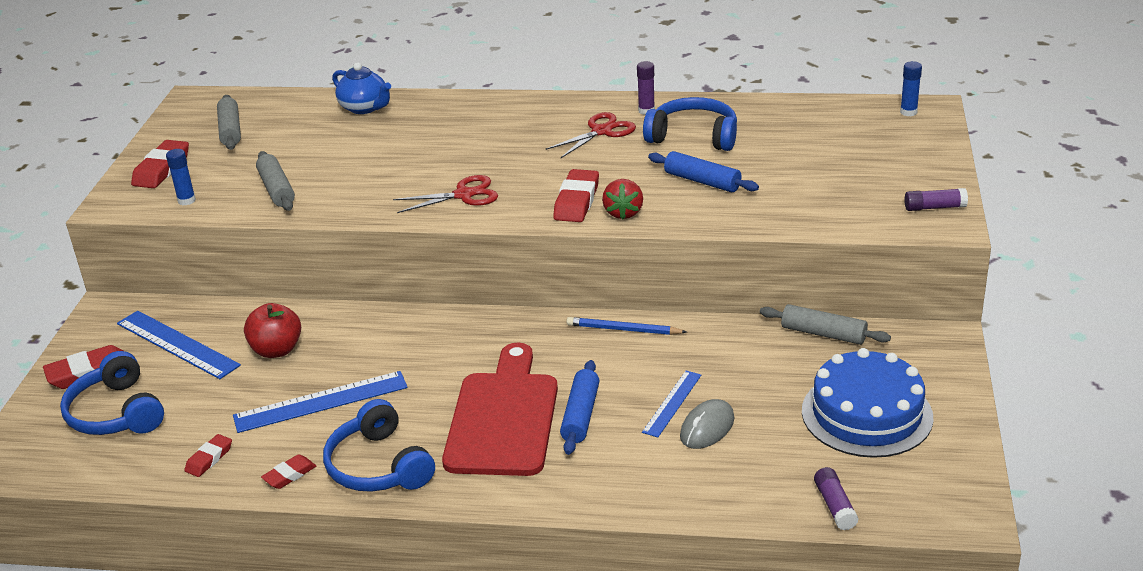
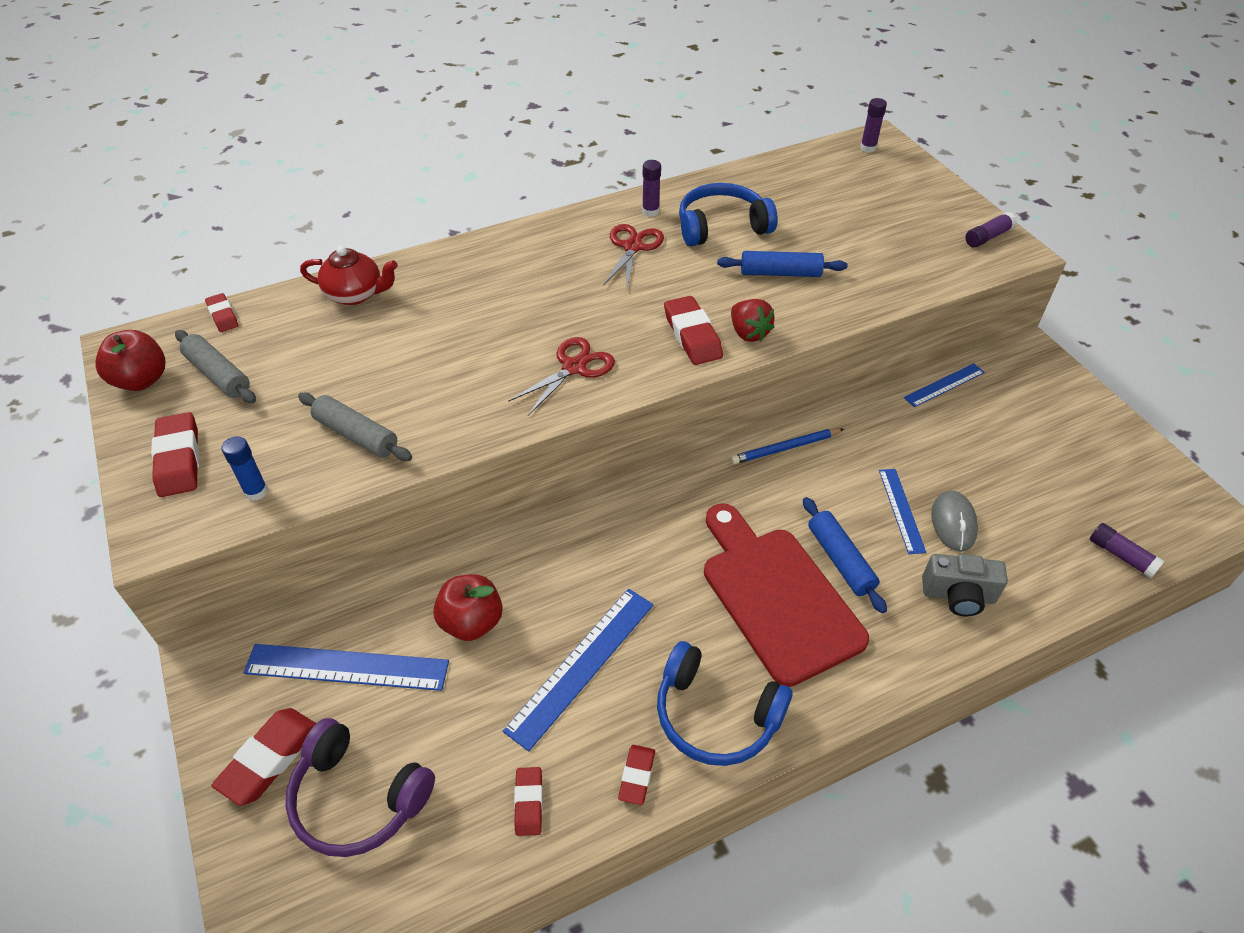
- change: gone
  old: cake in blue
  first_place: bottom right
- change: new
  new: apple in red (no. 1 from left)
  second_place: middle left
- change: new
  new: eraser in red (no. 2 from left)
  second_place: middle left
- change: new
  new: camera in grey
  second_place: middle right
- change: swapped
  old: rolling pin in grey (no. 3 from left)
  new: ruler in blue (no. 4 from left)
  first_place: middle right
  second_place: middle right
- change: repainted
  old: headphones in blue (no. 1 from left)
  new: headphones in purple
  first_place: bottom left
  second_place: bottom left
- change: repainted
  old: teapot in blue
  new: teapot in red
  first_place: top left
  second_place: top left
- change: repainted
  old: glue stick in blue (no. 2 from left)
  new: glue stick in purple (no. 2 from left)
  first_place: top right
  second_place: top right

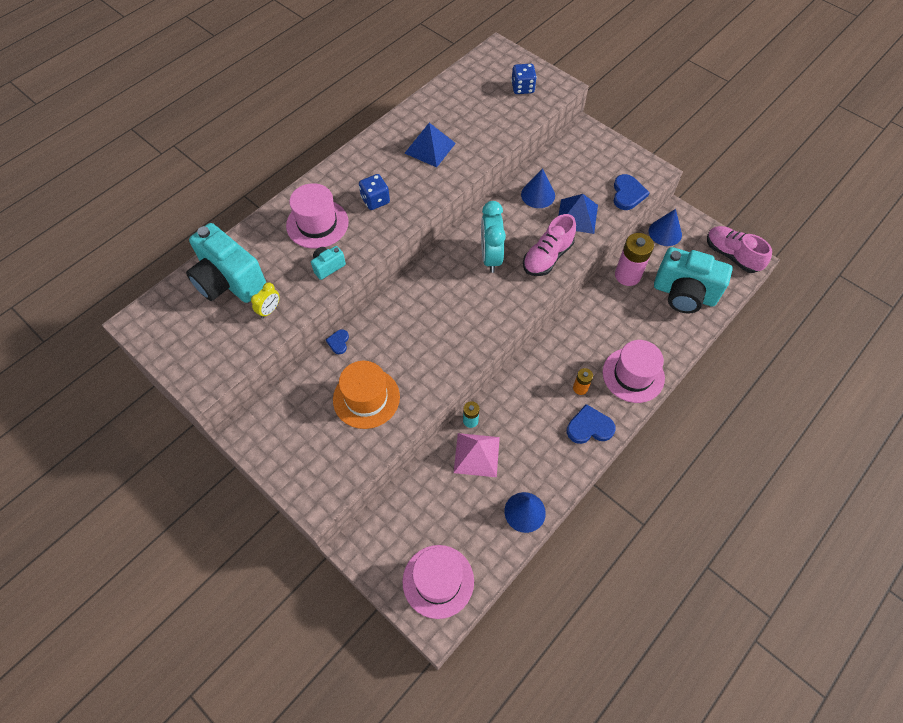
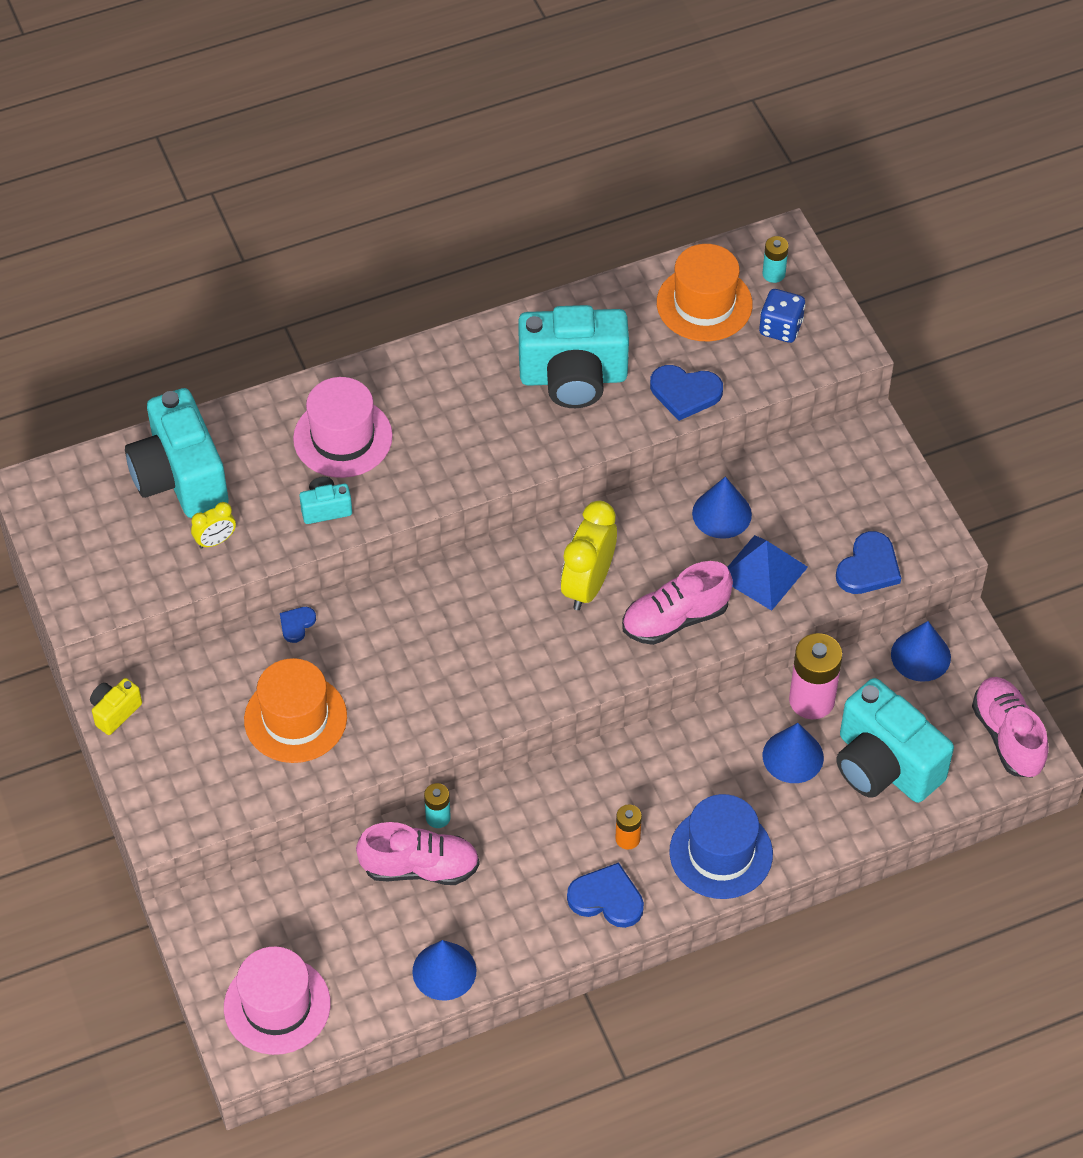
- change: gone
  old: dice in blue (no. 1 from left)
  first_place: top centre
- change: new
  new: camera in yellow
  second_place: middle left
- change: new
  new: heart in blue (no. 3 from left)
  second_place: centre
- change: new
  new: hat in orange (no. 2 from left)
  second_place: top centre
- change: new
  new: battery in turquoise (no. 2 from left)
  second_place: top right
- change: new
  new: cone in blue (no. 3 from left)
  second_place: middle right
- change: swapped
  old: pyramid in blue (no. 1 from left)
  new: camera in turquoise (no. 3 from left)
  first_place: top centre
  second_place: top centre
- change: swapped
  old: pyramid in pink
  new: shoe in pink (no. 1 from left)
  first_place: centre
  second_place: bottom centre
- change: repainted
  old: clock in turquoise
  new: clock in yellow (no. 2 from left)
  first_place: top centre
  second_place: centre
- change: repainted
  old: hat in pink (no. 3 from left)
  new: hat in blue
  first_place: middle right
  second_place: bottom centre

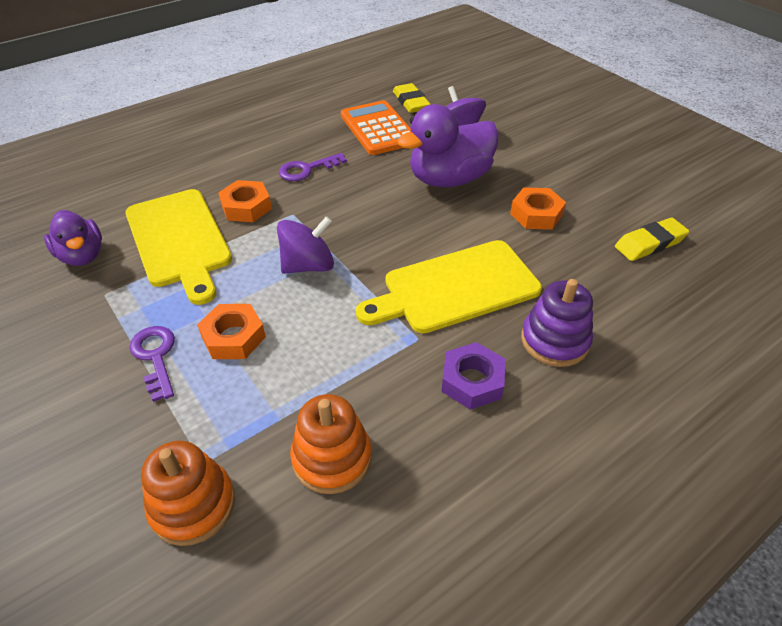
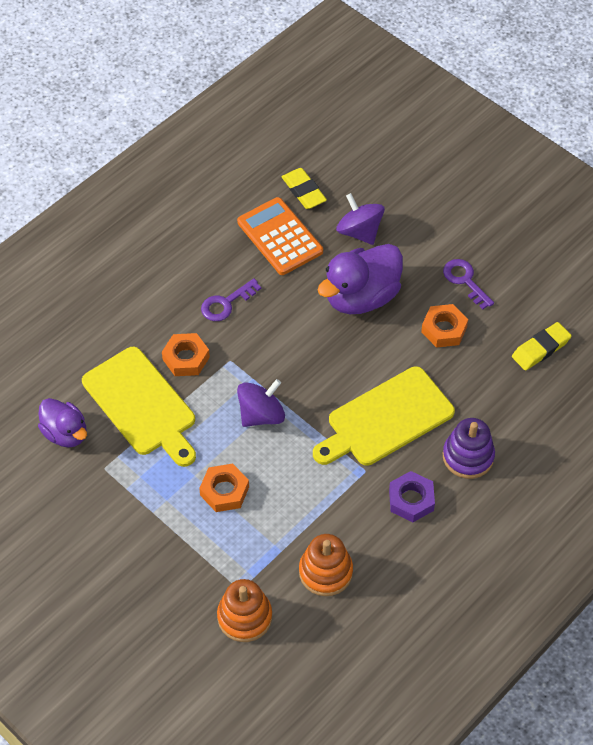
- change: shifted
  old: key in purple (no. 1 from left in the first image)
  new: key in purple (no. 2 from left)
  first_place: middle left
  second_place: middle right

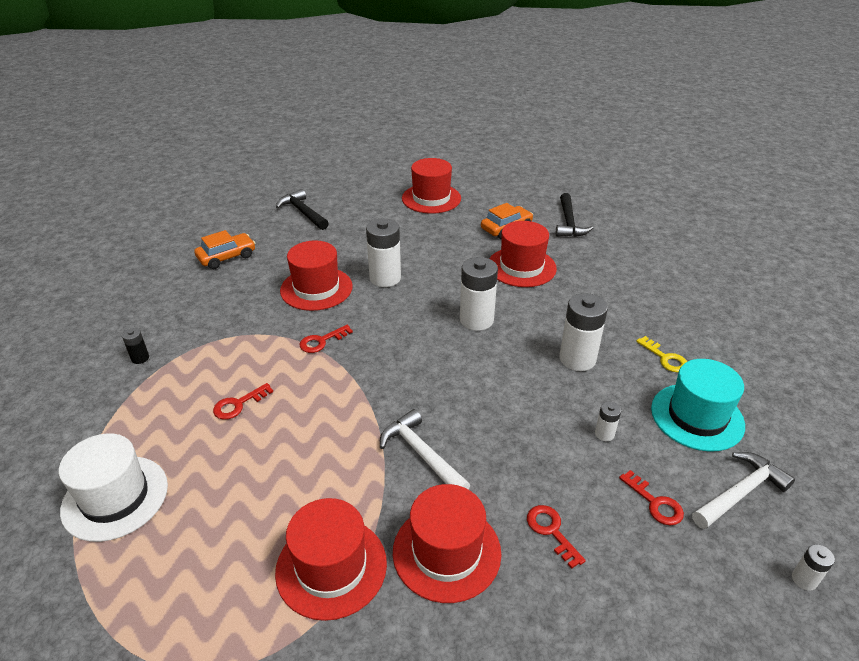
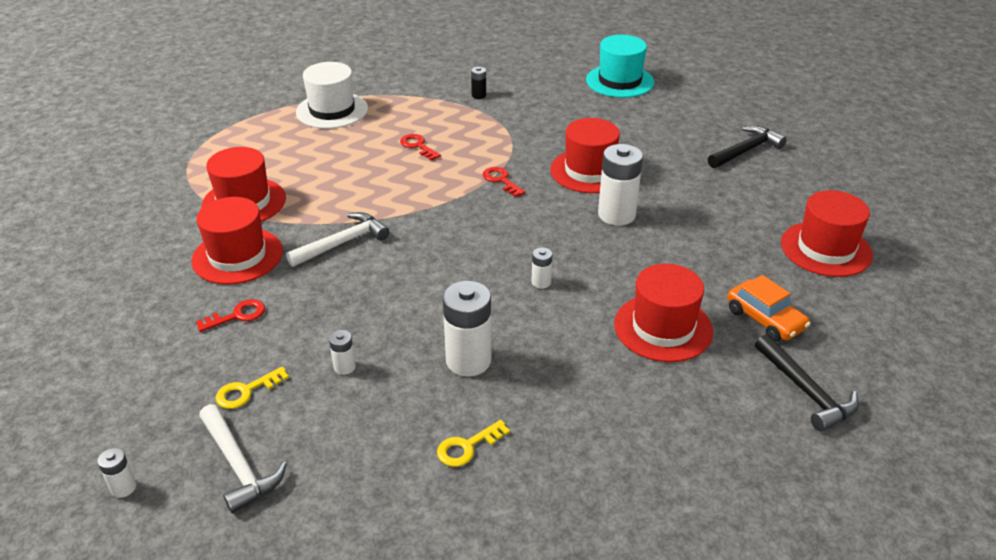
- change: gone
  old: car in orange (no. 1 from left)
  first_place: middle left
- change: shifted
  old: hat in turquoise
  first_place: middle right
  second_place: top centre
- change: repainted
  old: key in red (no. 4 from left)
  new: key in yellow (no. 1 from left)
  first_place: bottom right
  second_place: bottom left
- change: rotated
  old: hammer in black (no. 2 from left)
  first_place: top right
  second_place: bottom right
  degrees: -120
- change: scaled
  old: battery in white (no. 2 from left in the first image)
  first_place: centre
  second_place: centre
  factor: 0.47

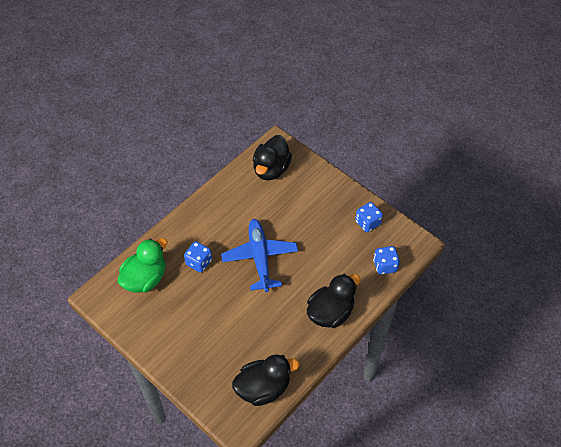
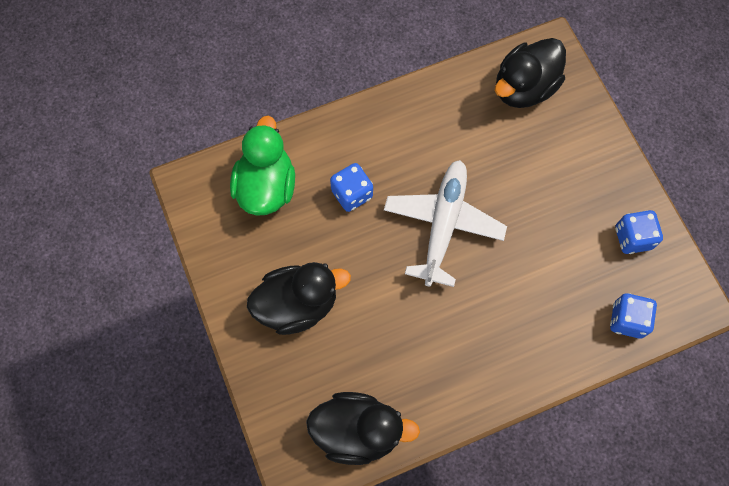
- change: shifted
  old: duck in black (no. 3 from left in the first image)
  new: duck in black (no. 1 from left)
  first_place: bottom centre
  second_place: centre
- change: repainted
  old: plane in blue
  new: plane in white
  first_place: centre
  second_place: centre
- change: rotated
  old: duck in green
  first_place: middle left
  second_place: centre
  degrees: -60

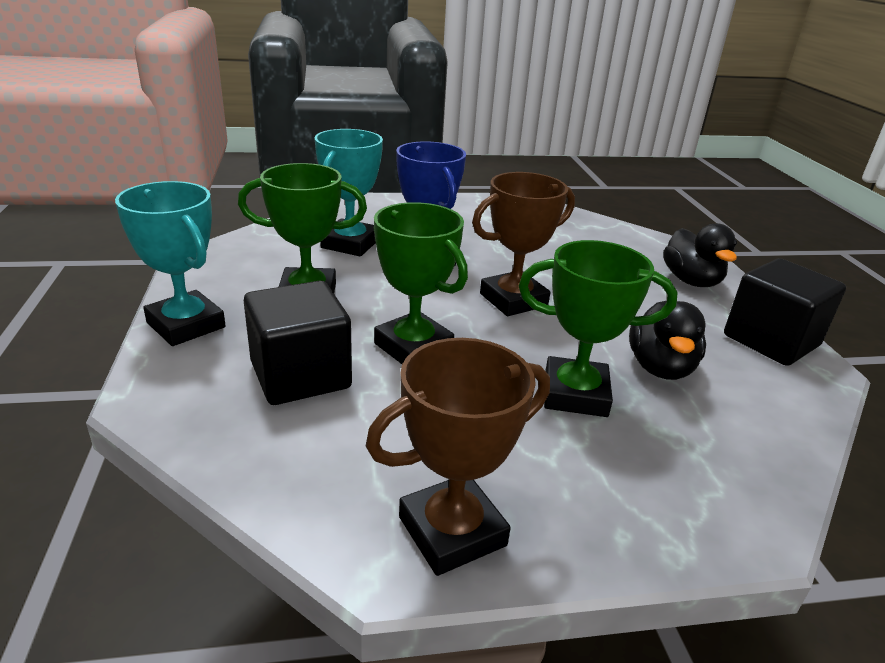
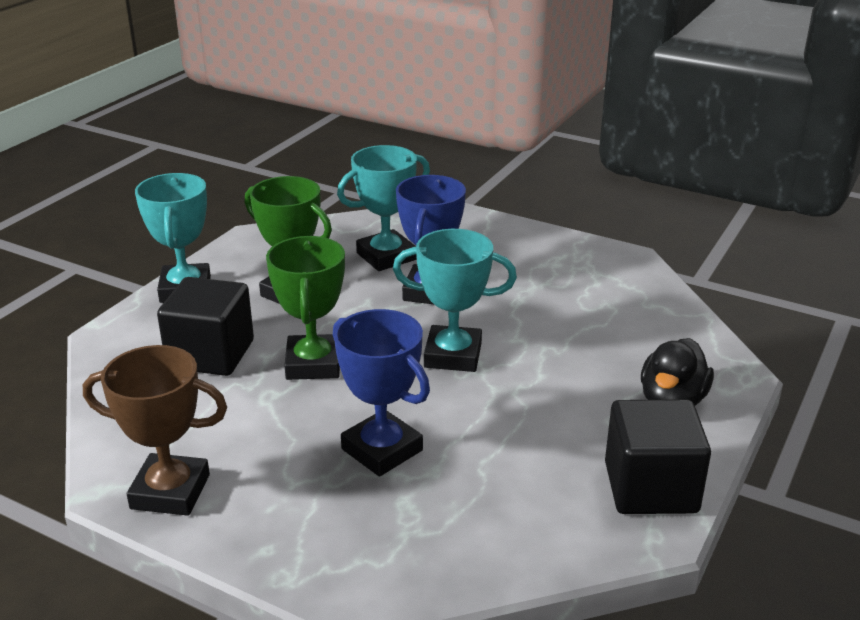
- change: gone
  old: duck in black (no. 1 from left)
  first_place: middle right
- change: repainted
  old: trophy in brown (no. 2 from left)
  new: trophy in turquoise (no. 3 from left)
  first_place: centre
  second_place: centre
- change: repainted
  old: trophy in green (no. 3 from left)
  new: trophy in blue (no. 1 from left)
  first_place: middle right
  second_place: centre

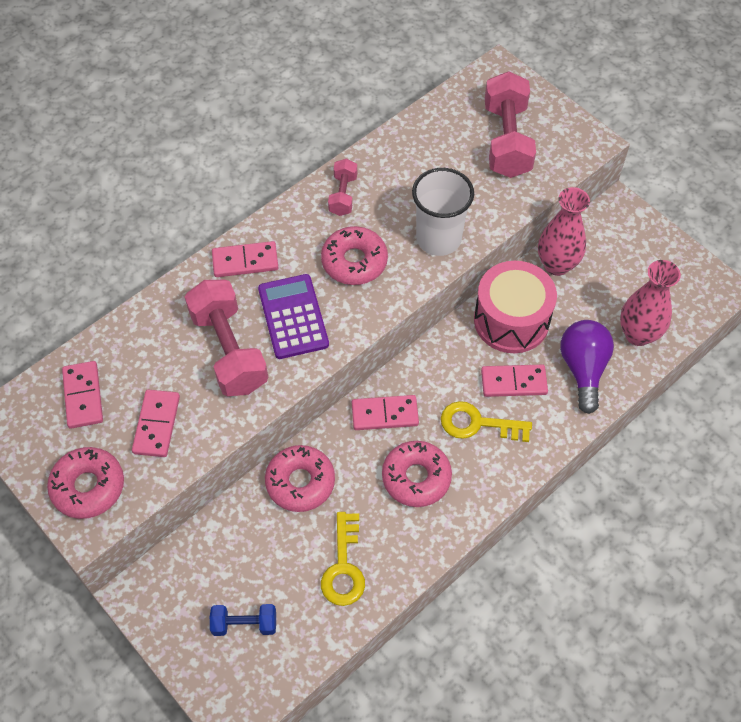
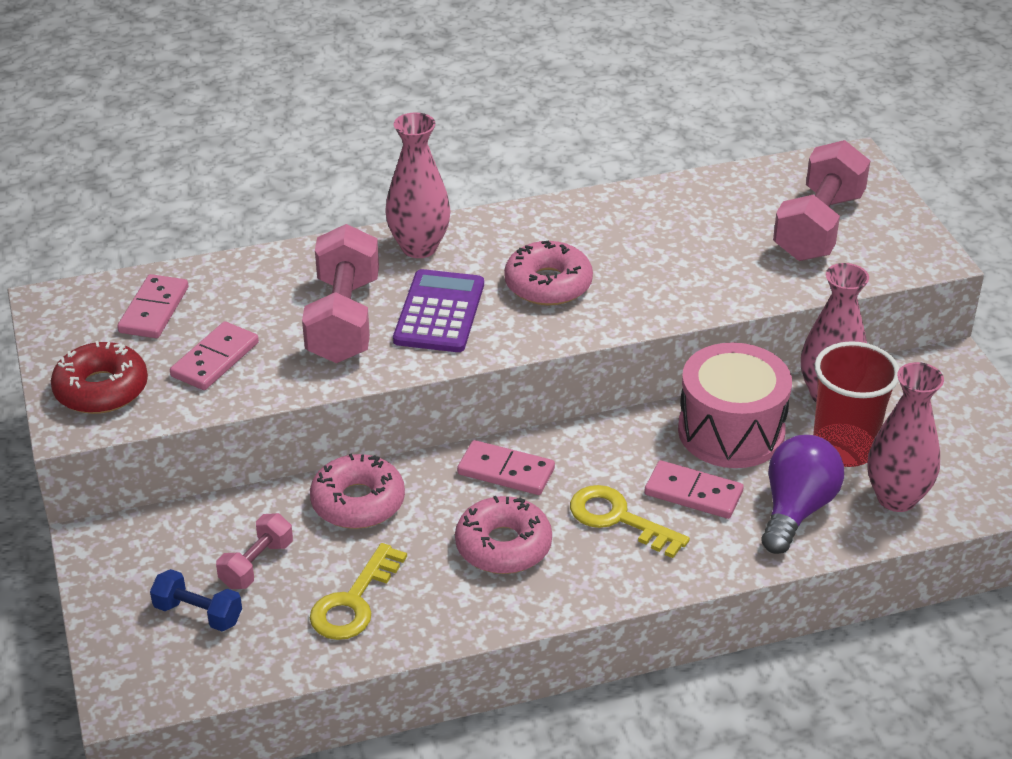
- change: gone
  old: cup in white
  first_place: top centre
- change: new
  new: cup in red
  second_place: middle right
- change: shifted
  old: dumbbell in pink (no. 2 from left in the first image)
  new: dumbbell in pink (no. 1 from left)
  first_place: top centre
  second_place: bottom left
- change: swapped
  old: domino in pink (no. 3 from left)
  new: vase in pink (no. 1 from left)
  first_place: middle left
  second_place: top centre
- change: repainted
  old: donut in pink (no. 1 from left)
  new: donut in red
  first_place: bottom left
  second_place: middle left

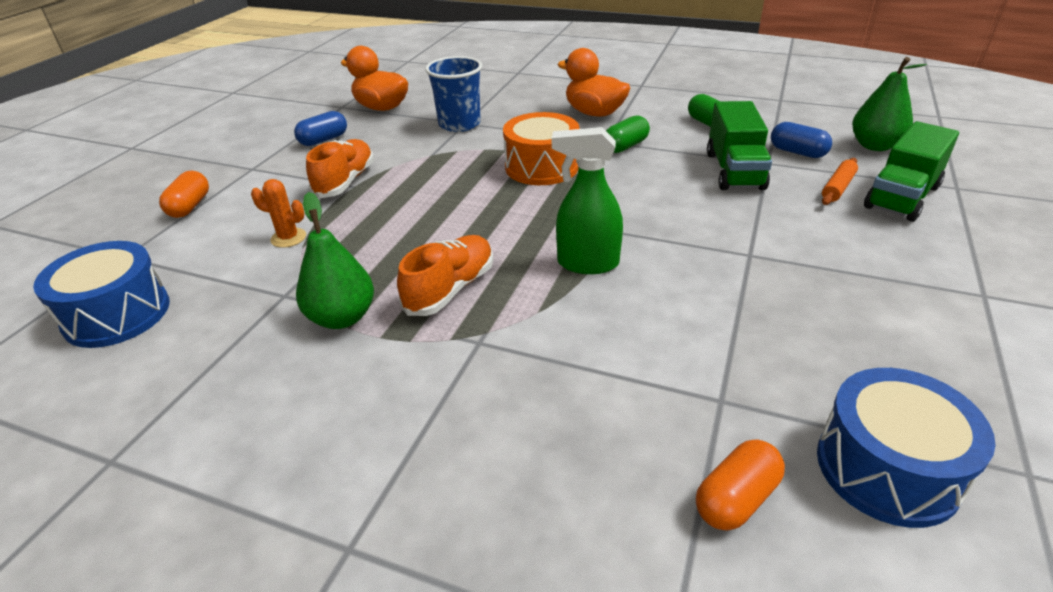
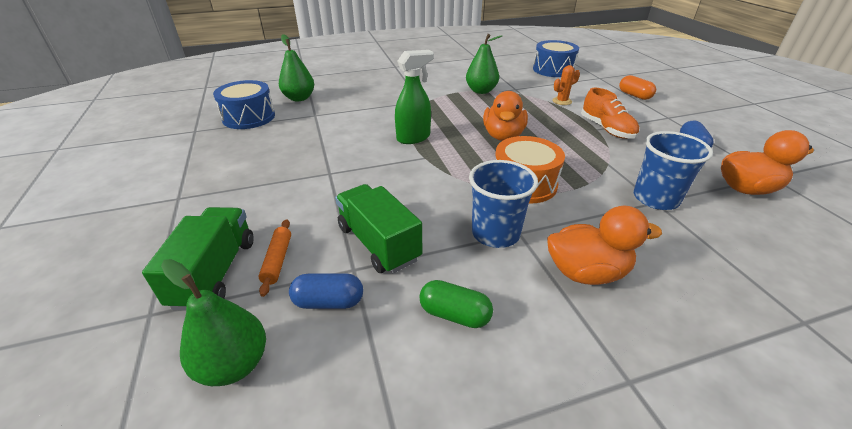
- change: gone
  old: shoe in orange (no. 2 from left)
  first_place: centre
- change: new
  new: duck in orange (no. 1 from left)
  second_place: top centre
- change: swapped
  old: capsule in green (no. 1 from left)
  new: cup in blue (no. 1 from left)
  first_place: top centre
  second_place: centre
- change: swapped
  old: capsule in orange (no. 2 from left)
  new: pear in green (no. 2 from left)
  first_place: bottom right
  second_place: top centre

